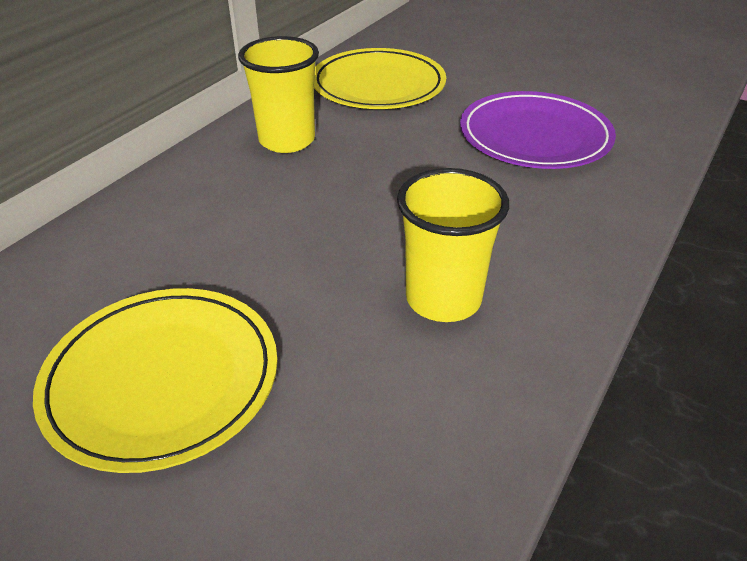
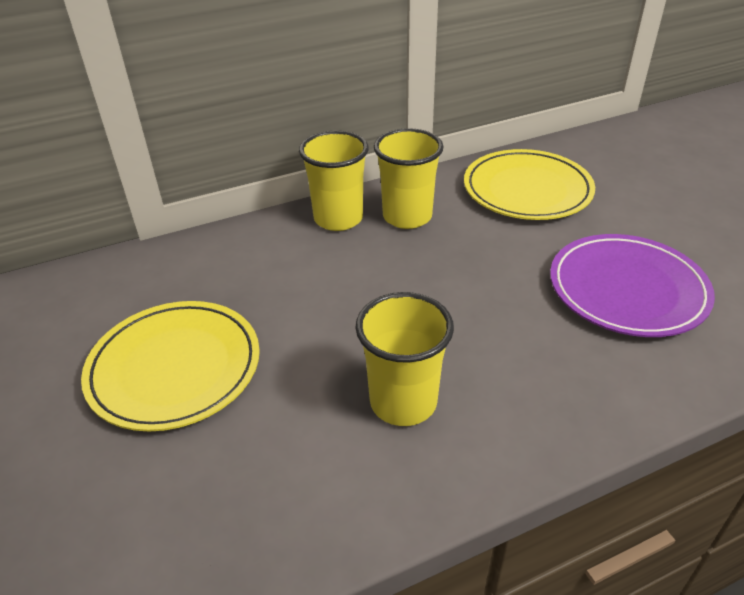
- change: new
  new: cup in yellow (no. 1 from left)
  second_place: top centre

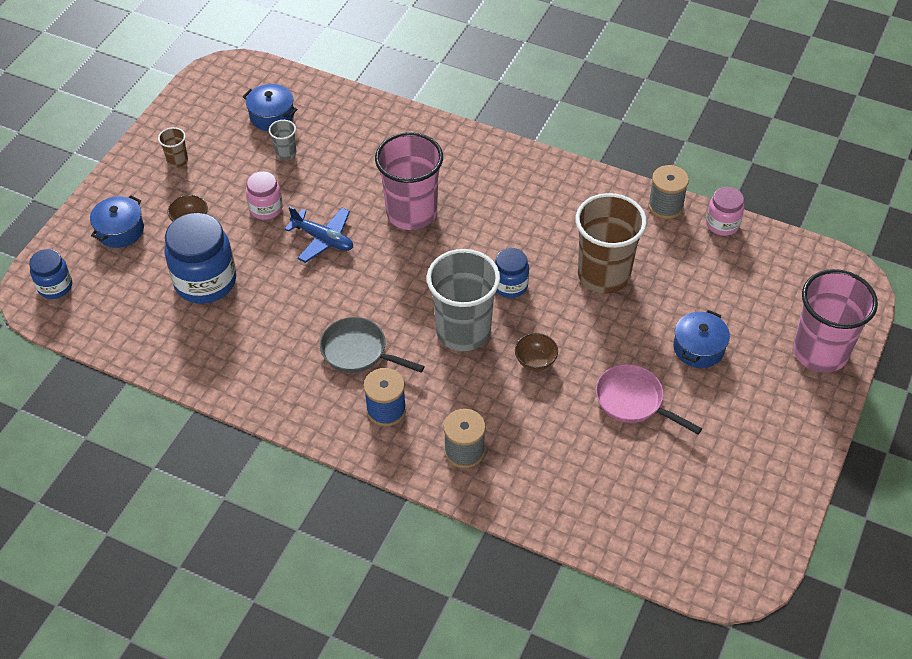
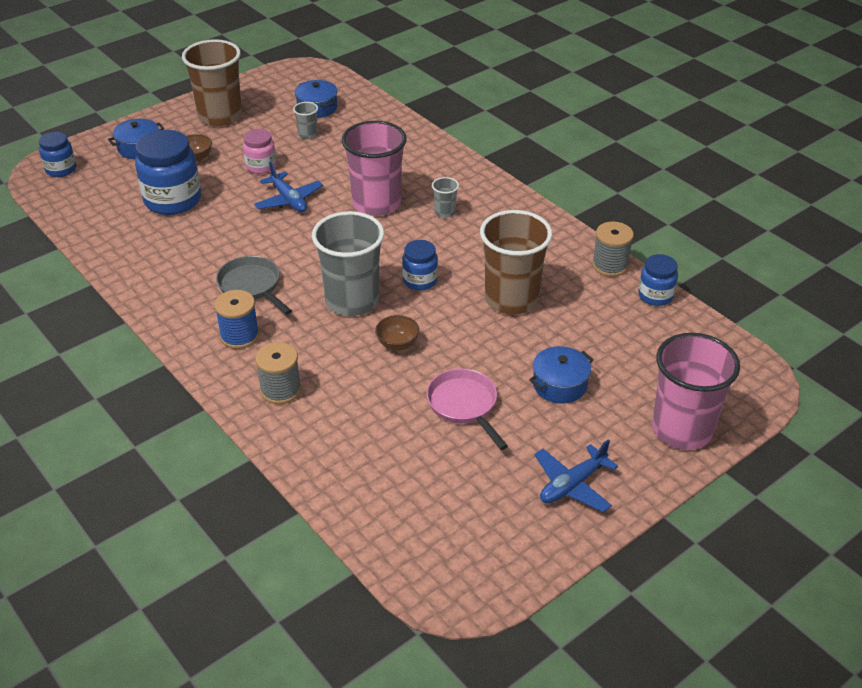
- change: new
  new: cup in grey (no. 3 from left)
  second_place: top centre
- change: new
  new: plane in blue (no. 2 from left)
  second_place: bottom right
- change: repainted
  old: jar in pink (no. 2 from left)
  new: jar in blue (no. 4 from left)
  first_place: top right
  second_place: middle right
- change: scaled
  old: cup in brown (no. 1 from left)
  first_place: top left
  second_place: top left
  factor: 2.34

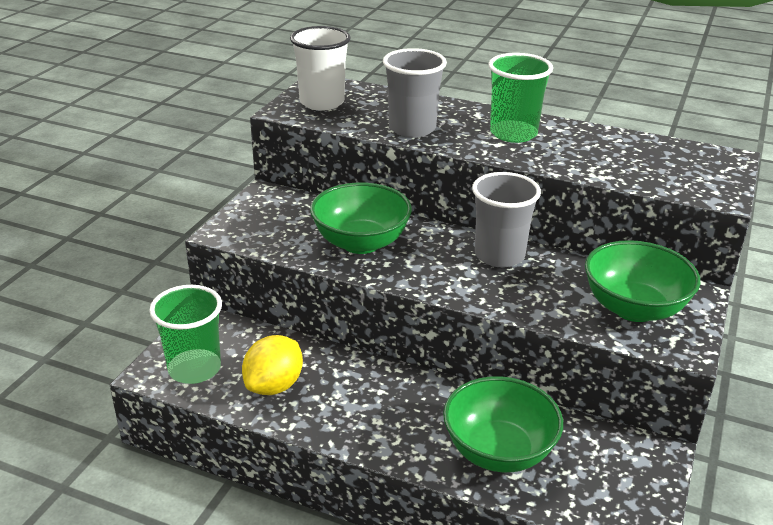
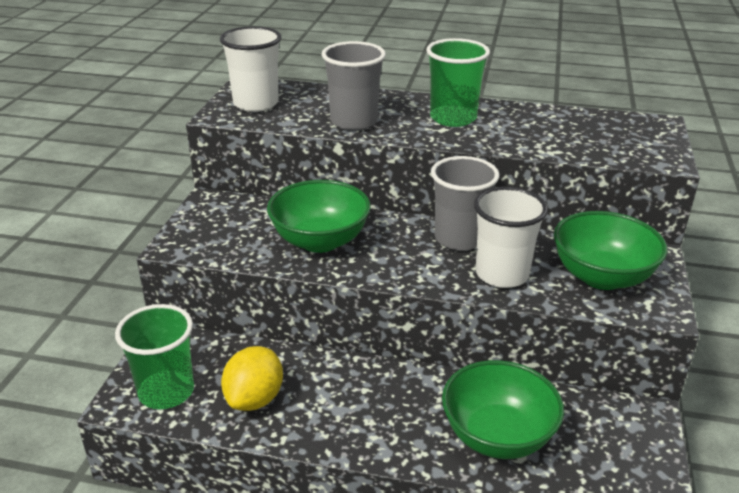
- change: new
  new: cup in white (no. 2 from left)
  second_place: middle right

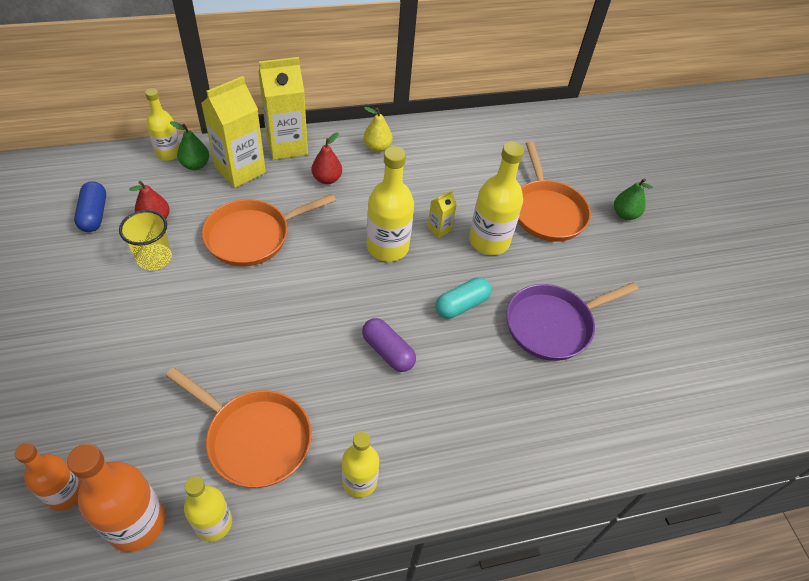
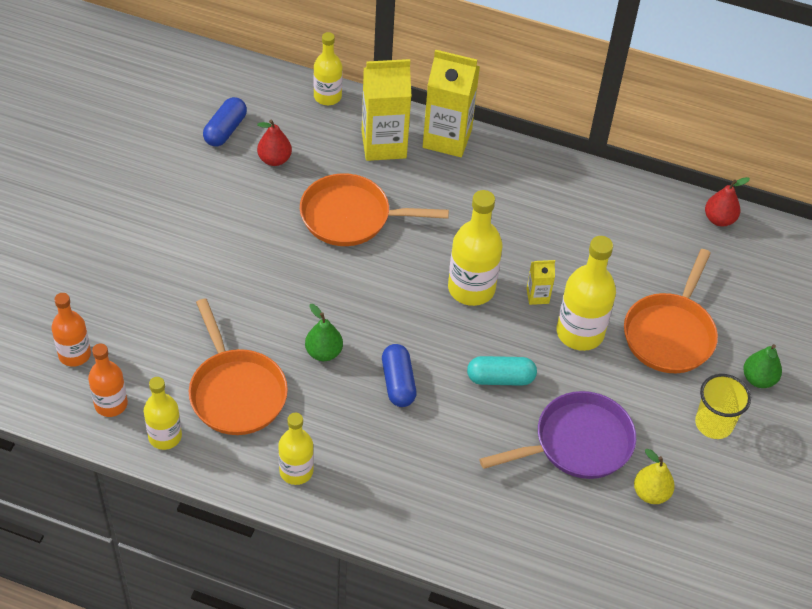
- change: shifted
  old: cup in yellow
  first_place: middle left
  second_place: bottom right
- change: shifted
  old: pear in green (no. 1 from left)
  first_place: top left
  second_place: centre
- change: shifted
  old: pear in red (no. 2 from left)
  first_place: top centre
  second_place: top right
- change: shifted
  old: pear in yellow
  first_place: top centre
  second_place: bottom right
- change: repainted
  old: capsule in purple
  new: capsule in blue (no. 2 from left)
  first_place: centre
  second_place: centre
- change: rotated
  old: pan in purple
  first_place: middle right
  second_place: bottom right
  degrees: 150
- change: scaled
  old: bottle in orange (no. 2 from left)
  first_place: bottom left
  second_place: middle left
  factor: 0.65

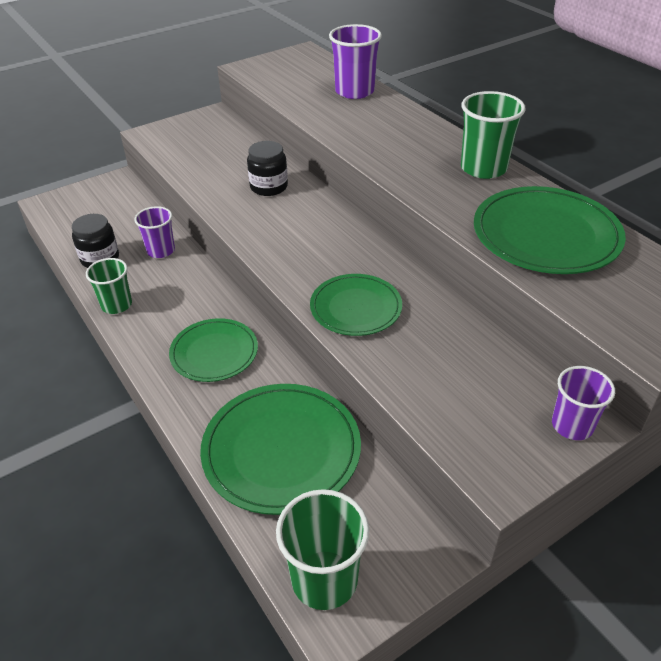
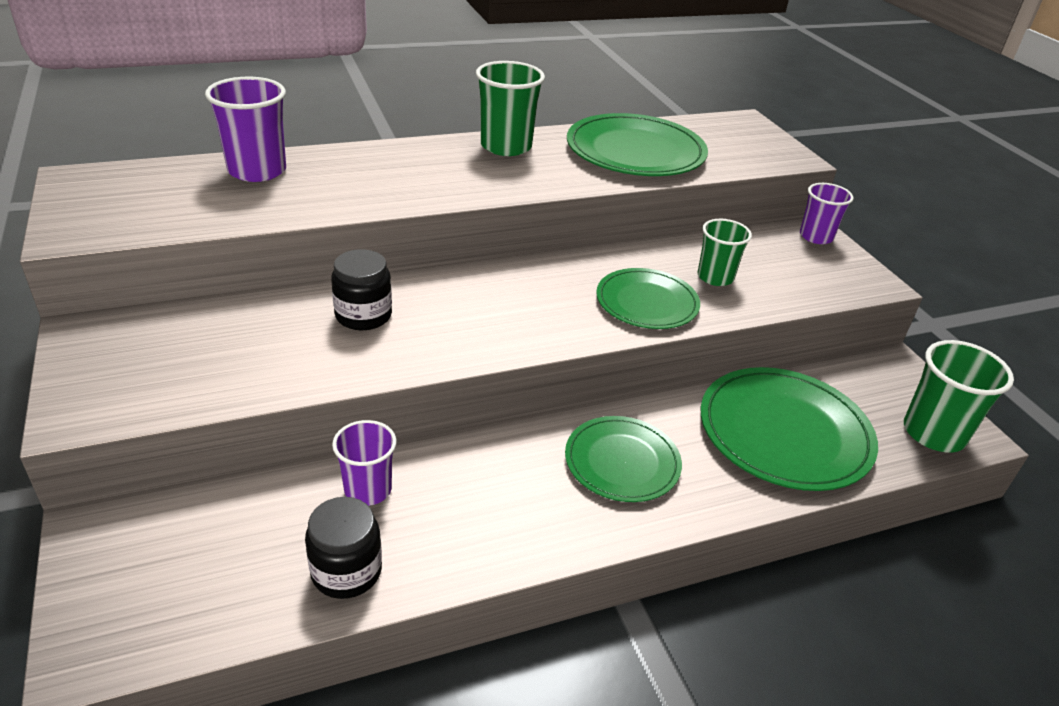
- change: shifted
  old: cup in green (no. 1 from left in the first image)
  new: cup in green (no. 2 from left)
  first_place: middle left
  second_place: middle right

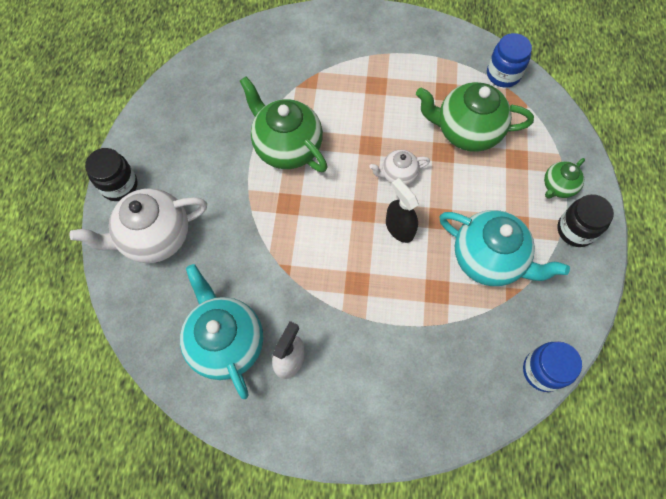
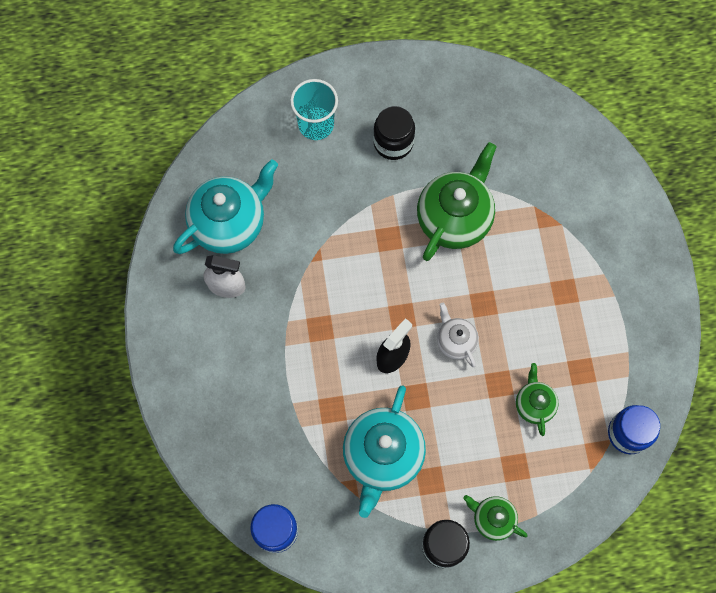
- change: shifted
  old: jar in black (no. 1 from left)
  first_place: middle left
  second_place: top centre
- change: swapped
  old: teapot in white (no. 1 from left)
  new: cup in turquoise
  first_place: middle left
  second_place: top centre
- change: scaled
  old: teapot in green (no. 2 from left in the first image)
  first_place: top right
  second_place: bottom right
  factor: 0.52

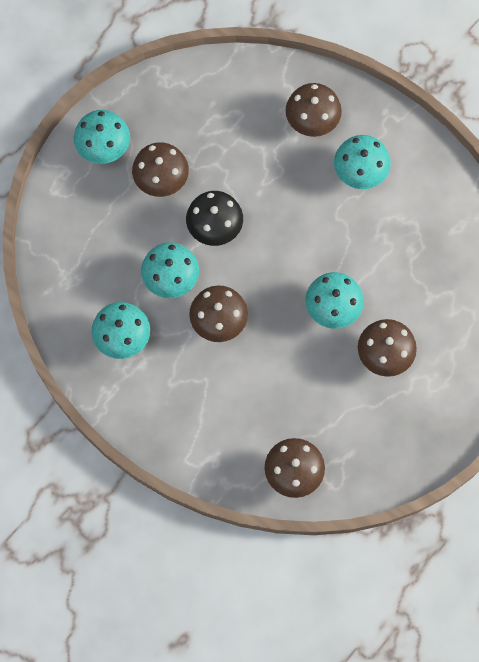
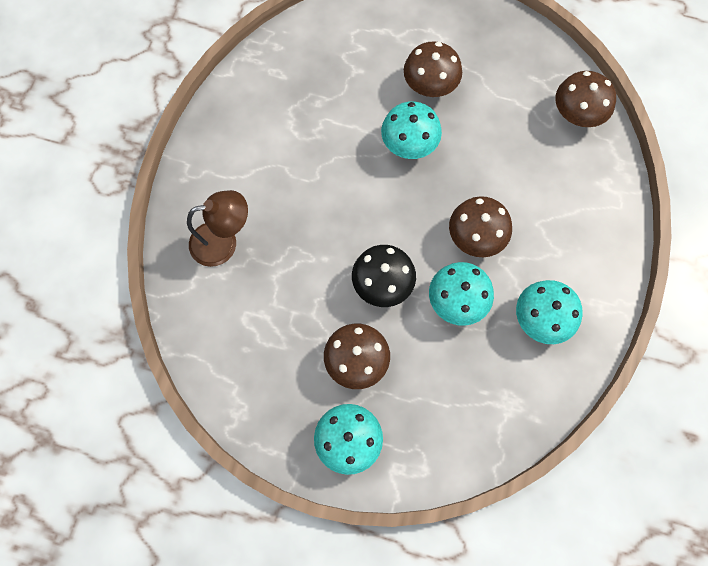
- change: gone
  old: mushroom in turquoise (no. 5 from left)
  first_place: top right
- change: swapped
  old: mushroom in brown (no. 4 from left)
  new: lamp in brown
  first_place: top centre
  second_place: middle left

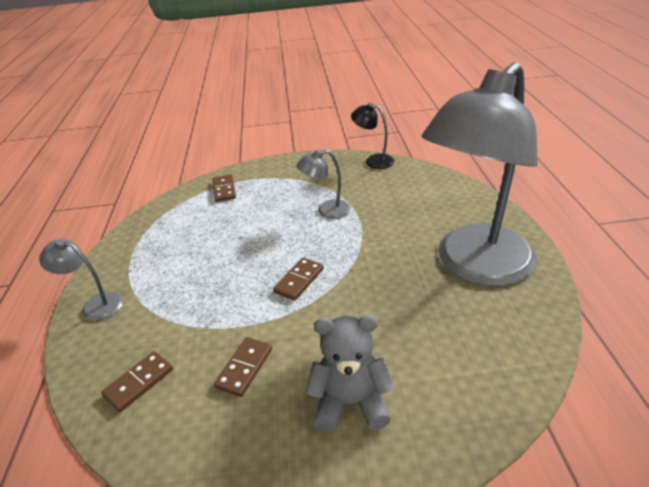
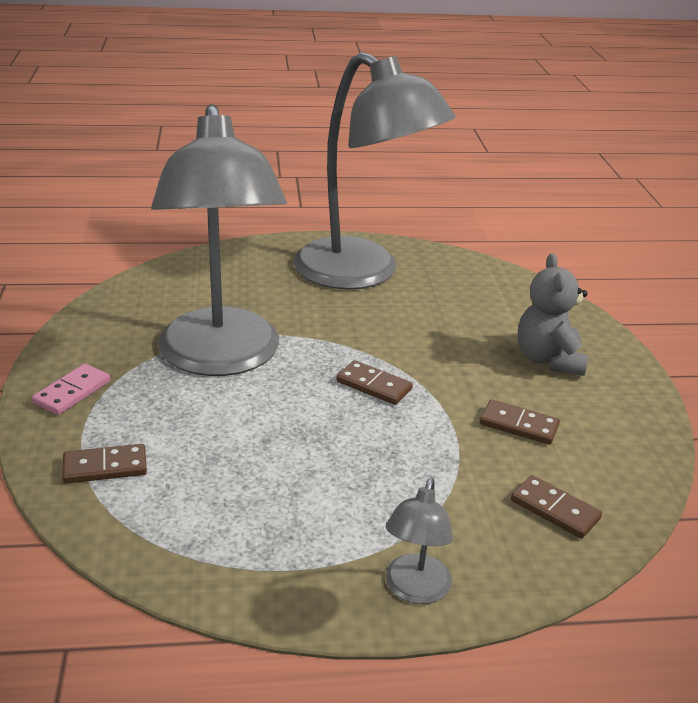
- change: gone
  old: lamp in black
  first_place: top centre
- change: new
  new: domino in pink
  second_place: middle left
- change: scaled
  old: lamp in grey (no. 2 from left in the first image)
  first_place: centre
  second_place: middle left
  factor: 2.47

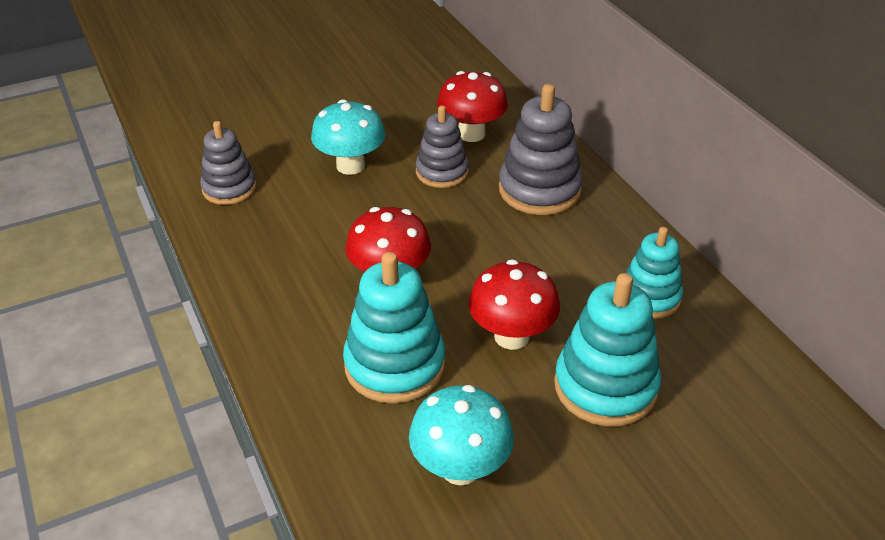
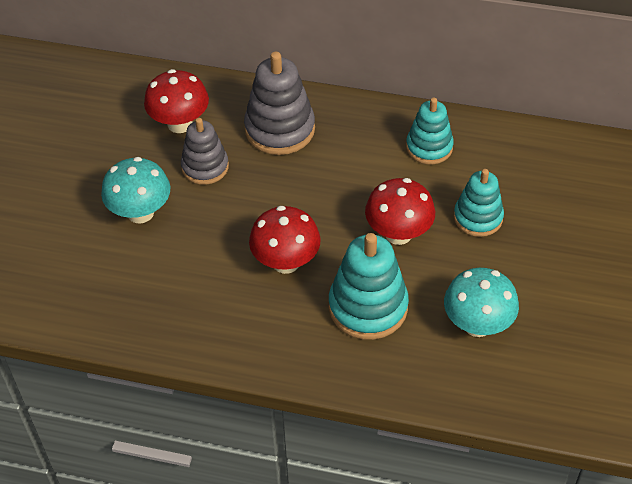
- change: gone
  old: stacking toy in grey (no. 1 from left)
  first_place: top left
- change: scaled
  old: stacking toy in turquoise (no. 2 from left in the first image)
  first_place: middle right
  second_place: middle right
  factor: 0.66

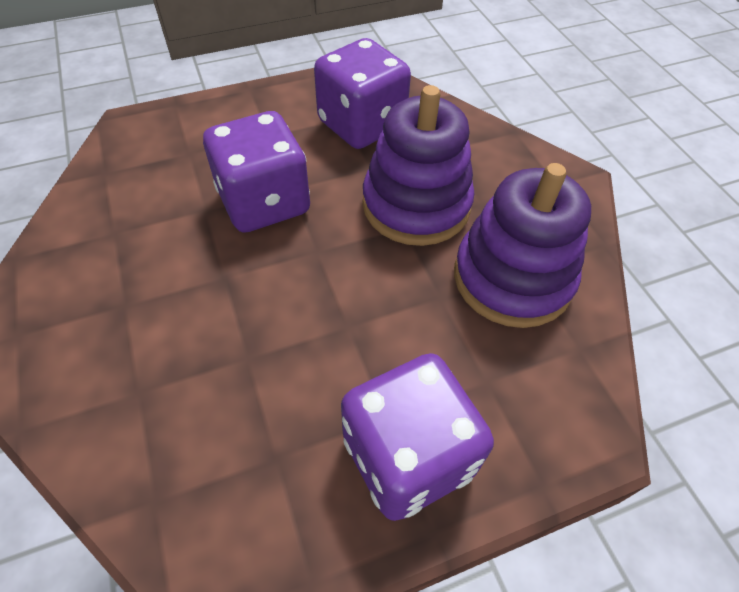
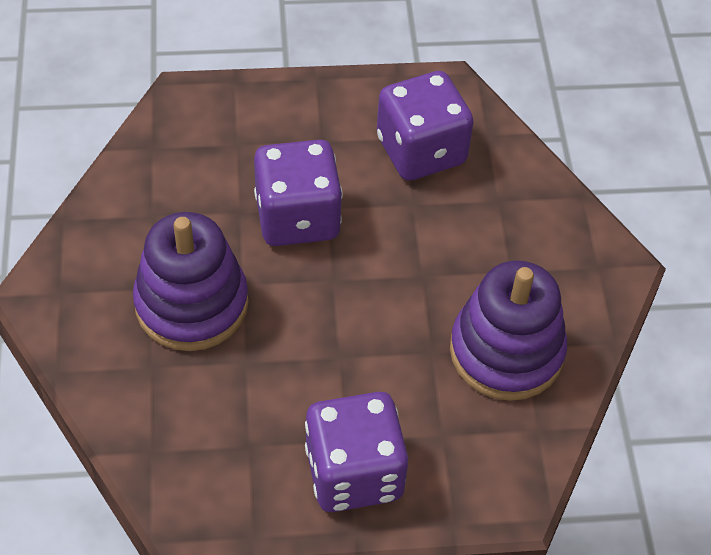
- change: shifted
  old: stacking toy in purple (no. 1 from left)
  first_place: top centre
  second_place: middle left

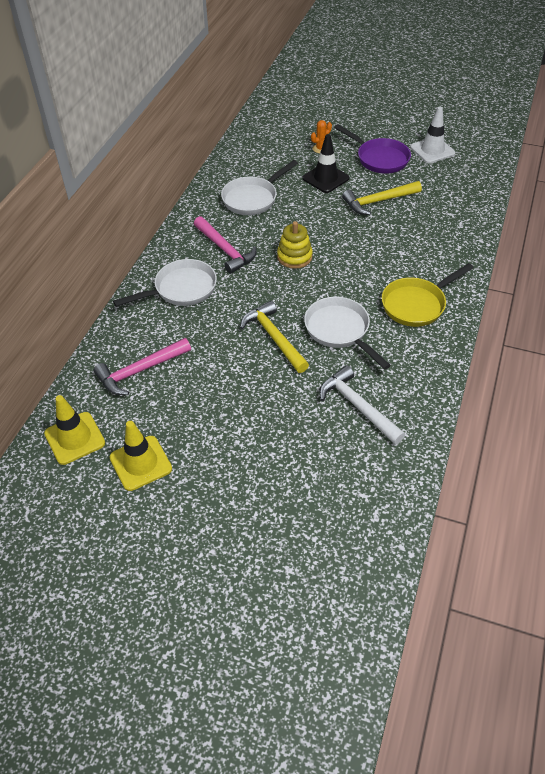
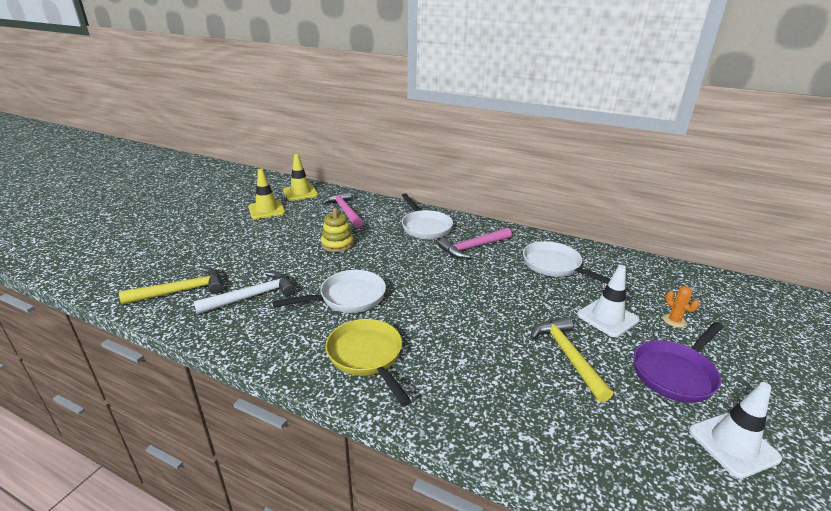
- change: shifted
  old: hammer in yellow (no. 1 from left)
  first_place: centre
  second_place: middle left
- change: shifted
  old: stacking toy in yellow
  first_place: top centre
  second_place: centre
- change: repainted
  old: traffic cone in black
  new: traffic cone in white (no. 1 from left)
  first_place: top centre
  second_place: middle right

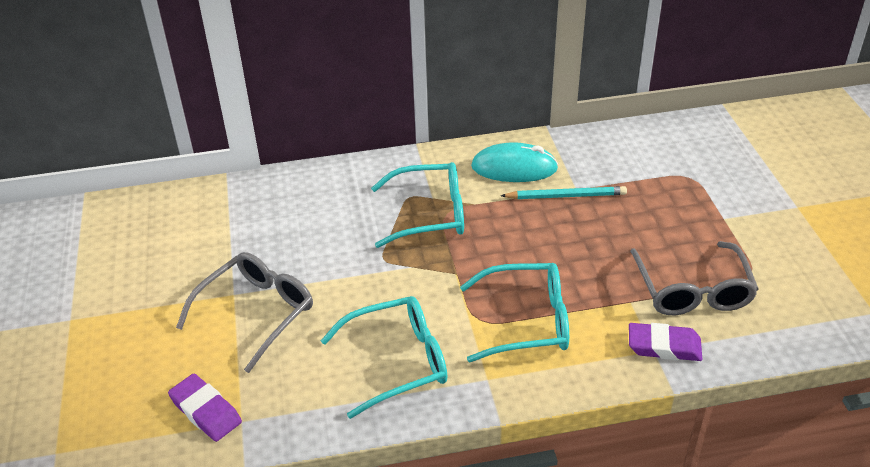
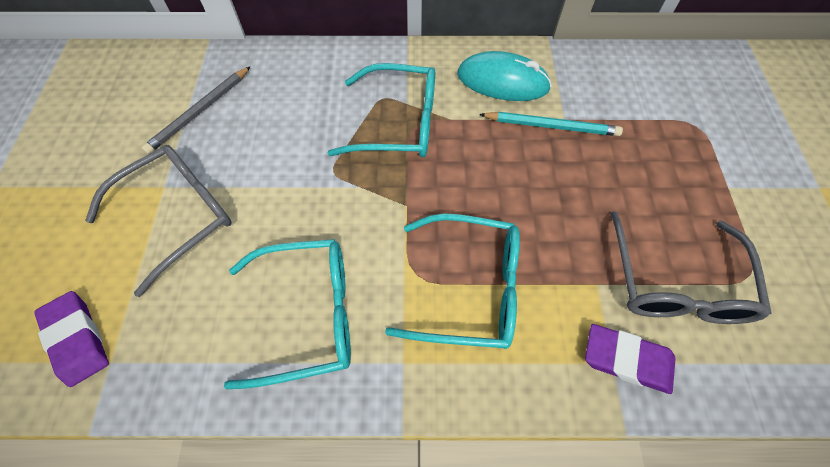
- change: new
  new: pencil in grey
  second_place: top left

